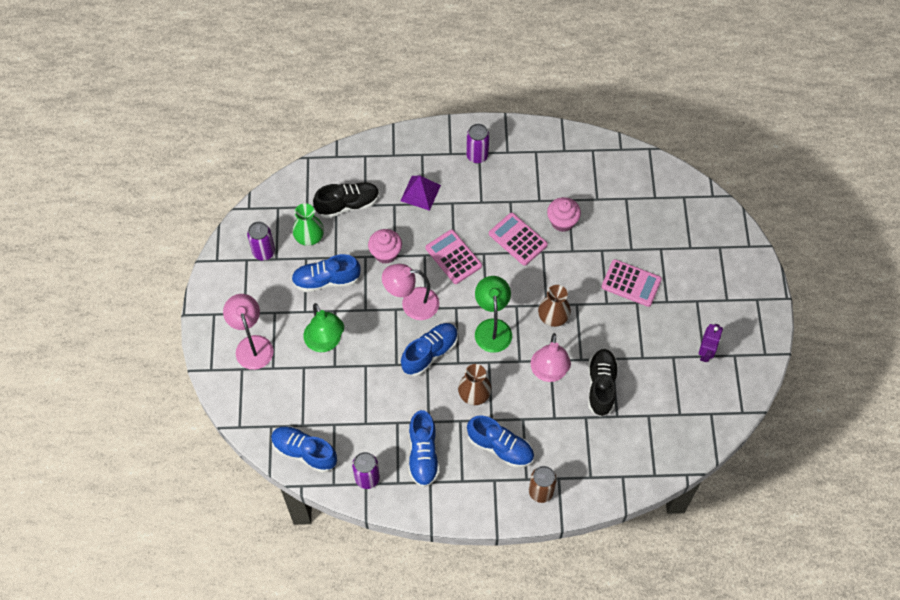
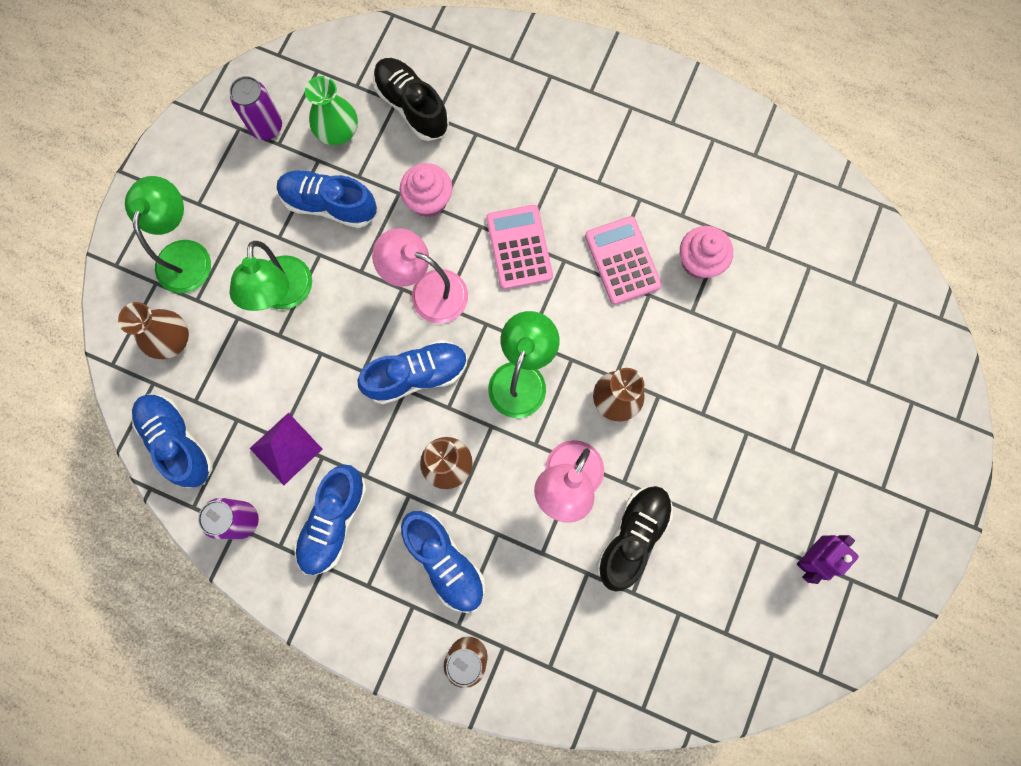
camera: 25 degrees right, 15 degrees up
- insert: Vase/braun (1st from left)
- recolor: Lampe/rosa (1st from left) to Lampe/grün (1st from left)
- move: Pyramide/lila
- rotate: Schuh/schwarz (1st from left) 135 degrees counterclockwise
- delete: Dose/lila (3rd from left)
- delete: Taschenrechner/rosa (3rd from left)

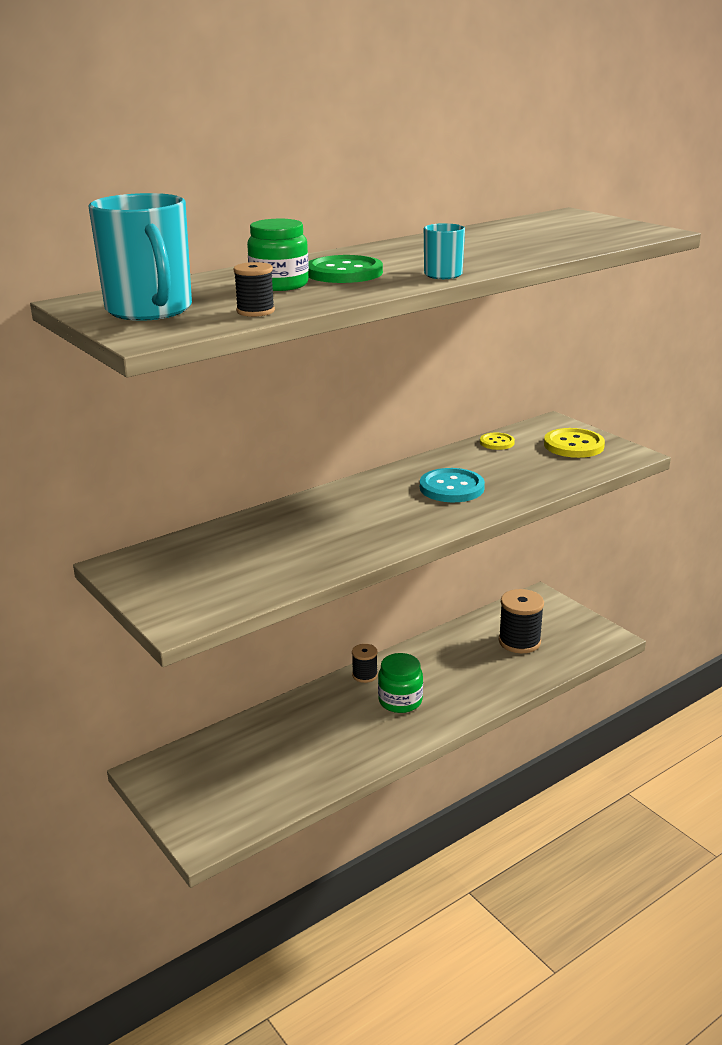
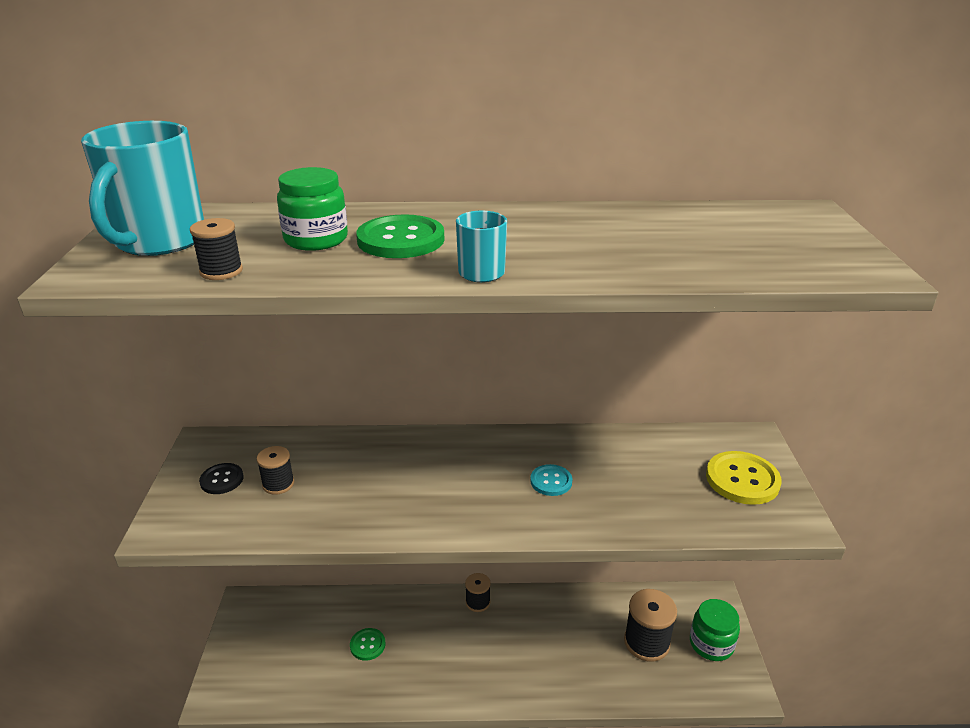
camera: 35 degrees right, 5 degrees up
- insert: Knopf/schwarz
- insert: Garnrolle/schwarz (2nd from left)
- insert: Knopf/grün (1st from left)
- resize: Knopf/türkis x0.59
- move: Einmachglas/grün (2nd from left)
- delete: Knopf/gelb (1st from left)

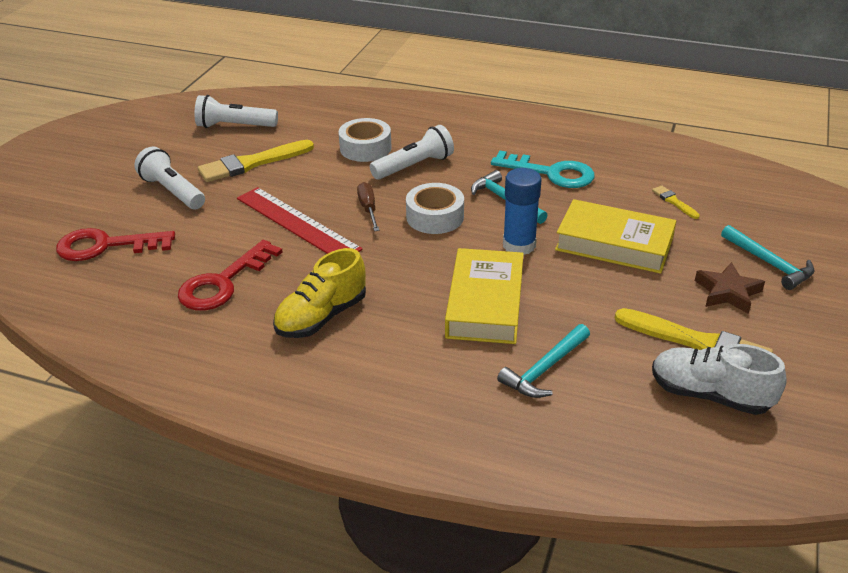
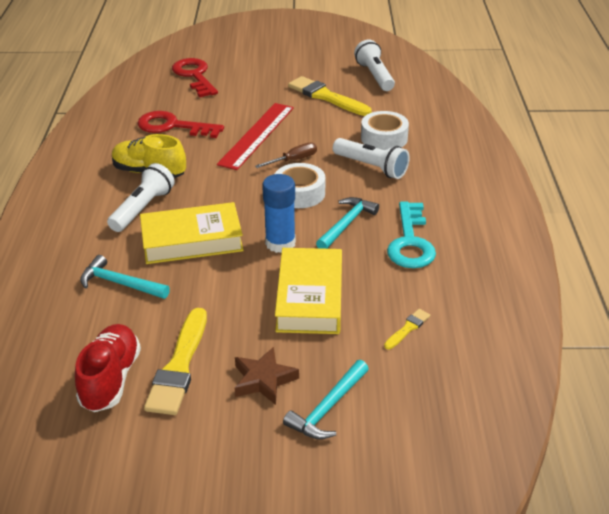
camera: 70 degrees right, 0 degrees up
- recolor: Schuh/weiß to Schuh/rot
- move: Taschenlampe/weiß (1st from left)

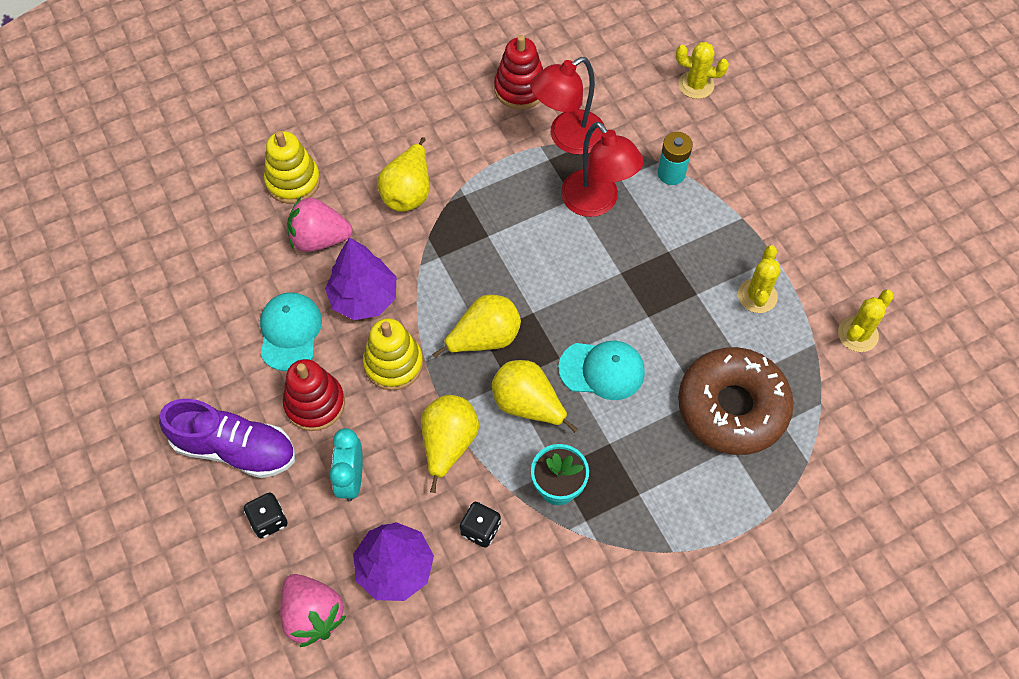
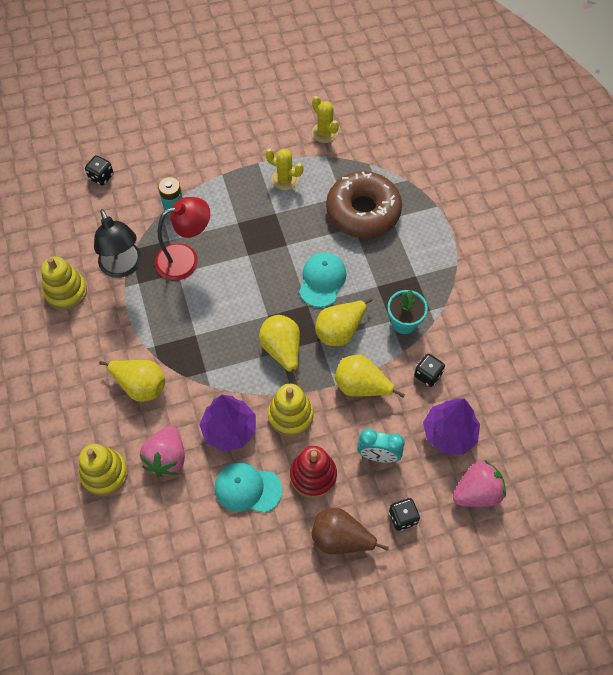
camera: 80 degrees left, 0 degrees up
- recolor: Stapelspielzeug/rot (2nd from left) to Stapelspielzeug/gelb (1st from left)
- replace: Kaktus/gelb (1st from left) to Spielwürfel/schwarz (1st from left)
- recolor: Lampe/rot (1st from left) to Lampe/schwarz
- replace: Schuh/lila to Birne/braun

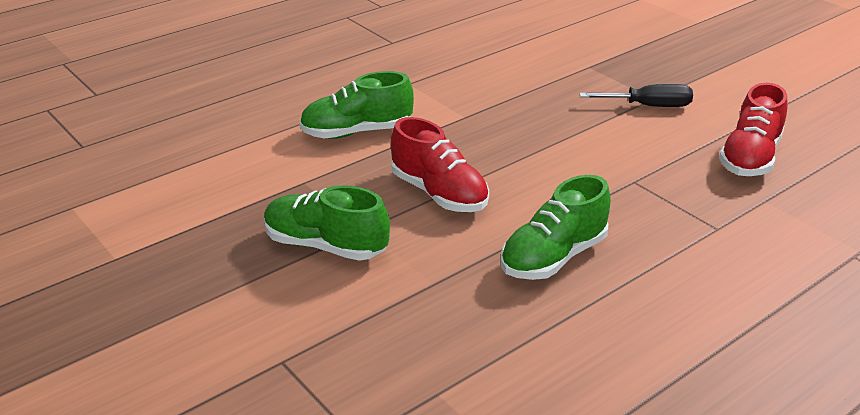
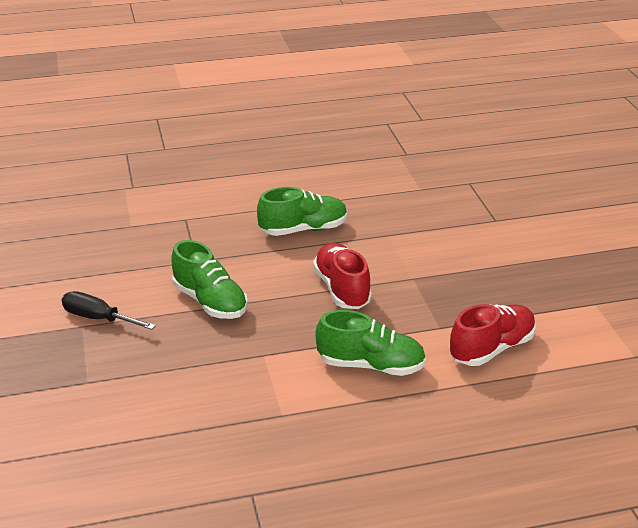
camera: 155 degrees left, 0 degrees up
- move: Schuh/grün (1st from left)
- move: Schuh/rot (2nd from left)

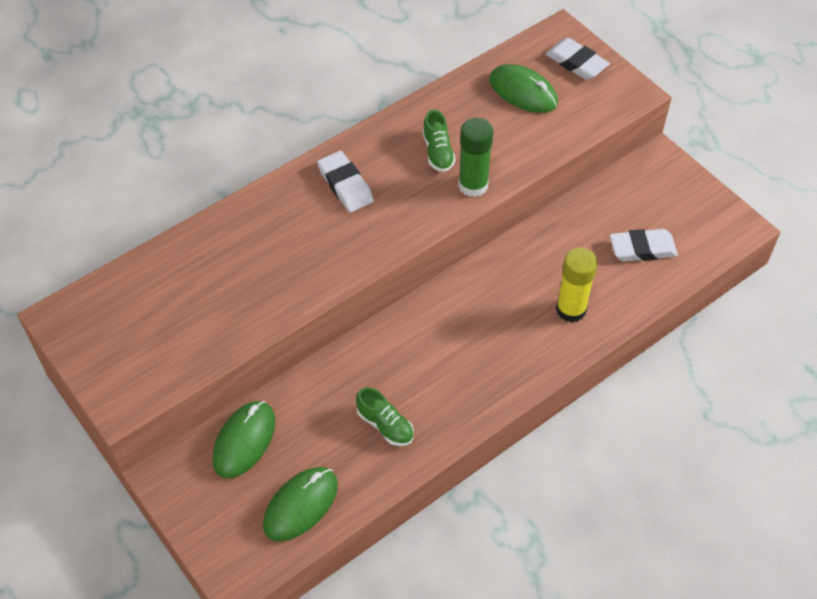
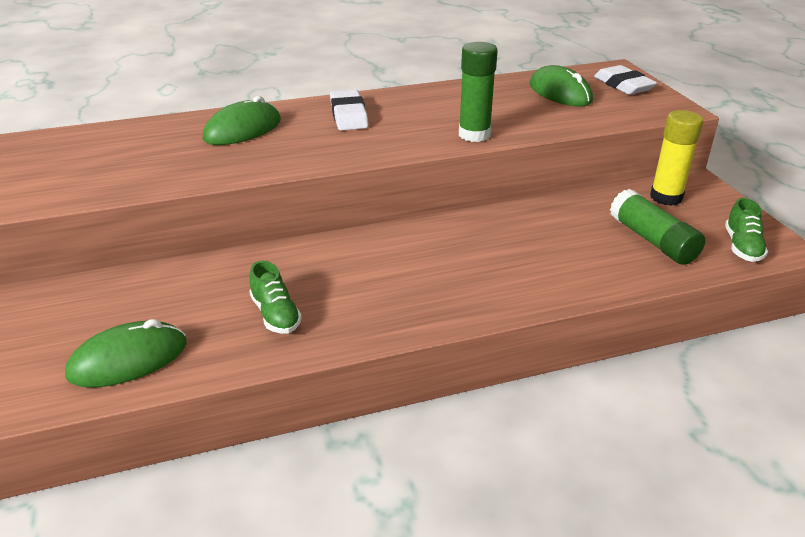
camera: 20 degrees right, 20 degrees down
- move: Computermaus/grün (1st from left in the first image) to Computermaus/grün (2nd from left)
- replace: Radiergummi/weiß (3rd from left) to Klebestift/grün (2nd from left)
- move: Klebestift/gelb
- move: Schuh/grün (2nd from left)

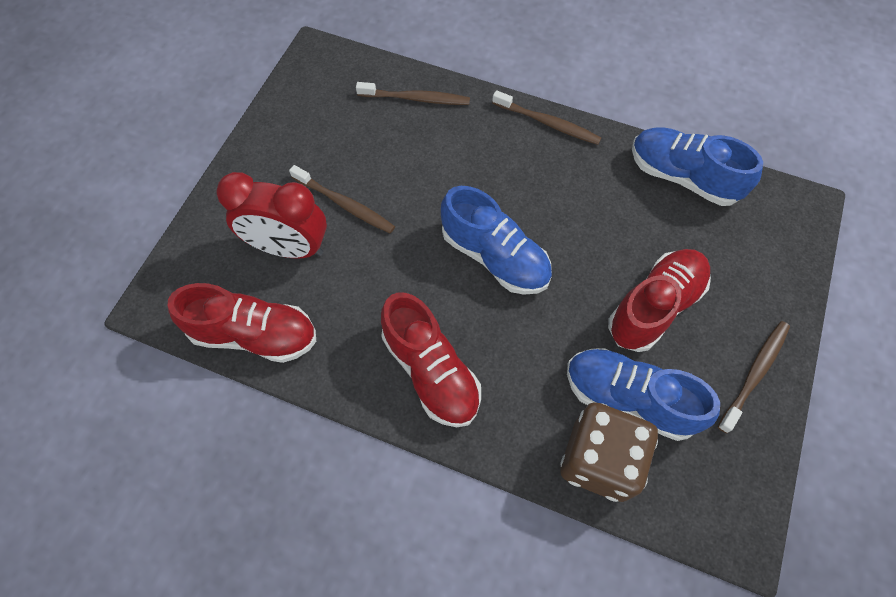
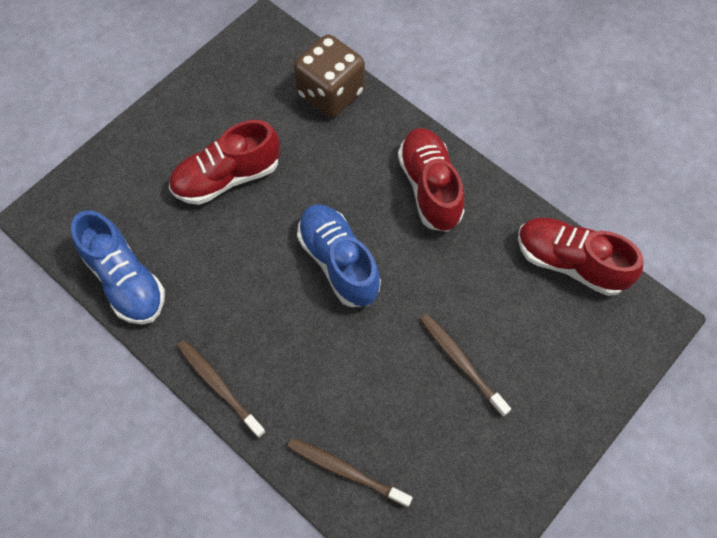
camera: 160 degrees left, 0 degrees up
- delete: Wecker/rot
- delete: Schuh/blau (2nd from left)
- delete: Zahnbürste/braun (4th from left)

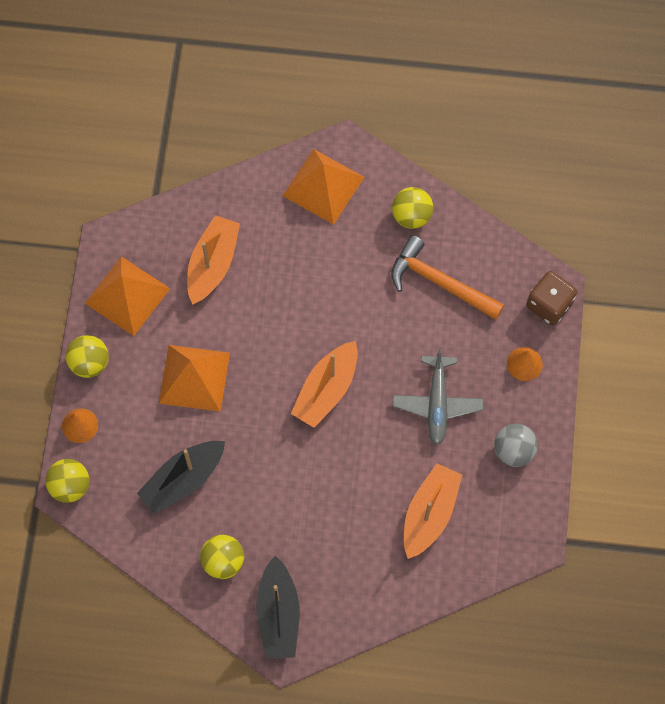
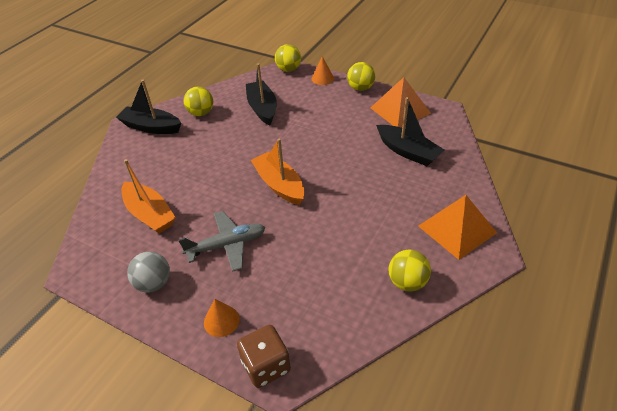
camera: 115 degrees right, 25 degrees down
- rotate: Flugzeug/grau 135 degrees clockwise
- recolor: Boot/orange (1st from left) to Boot/schwarz (3rd from left)
- delete: Pyramide/orange (2nd from left)
- delete: Hammer/orange

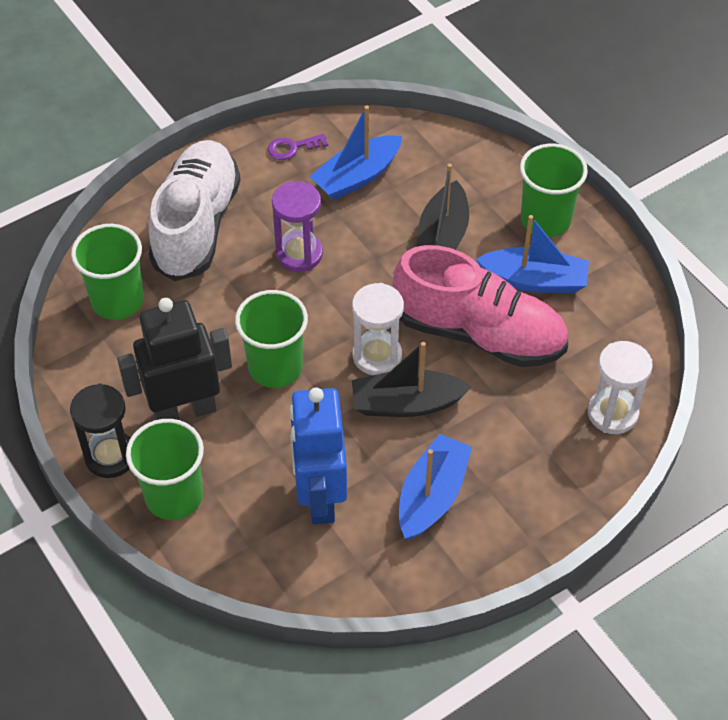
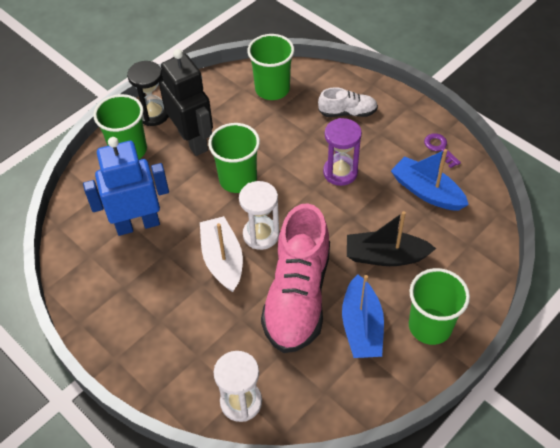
camera: 80 degrees right, 0 degrees up
- recolor: Boot/schwarz (1st from left) to Boot/weiß
- resize: Schuh/weiß x0.49
- delete: Boot/blau (2nd from left)

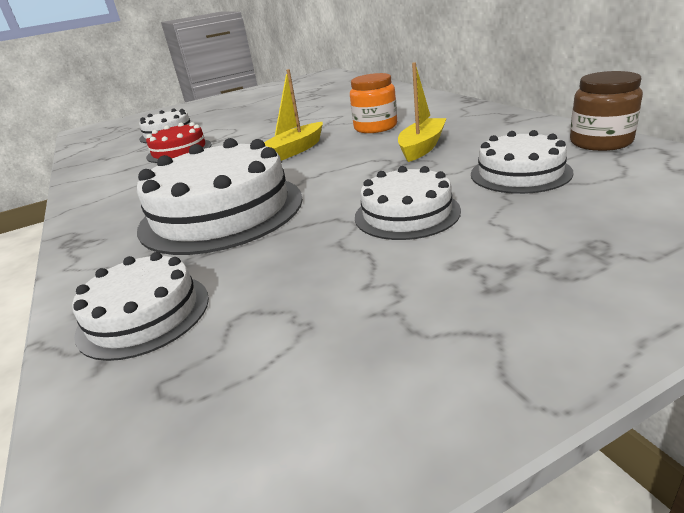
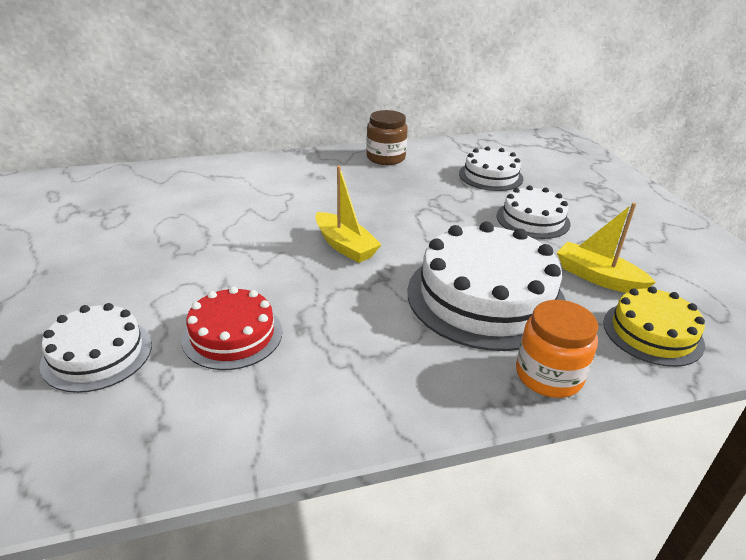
camera: 85 degrees left, 5 degrees up
- move: Einmachglas/braun
- move: Einmachglas/orange
- move: Boot/gelb (2nd from left)
- recolor: Kuchen/weiß (1st from left) to Kuchen/gelb

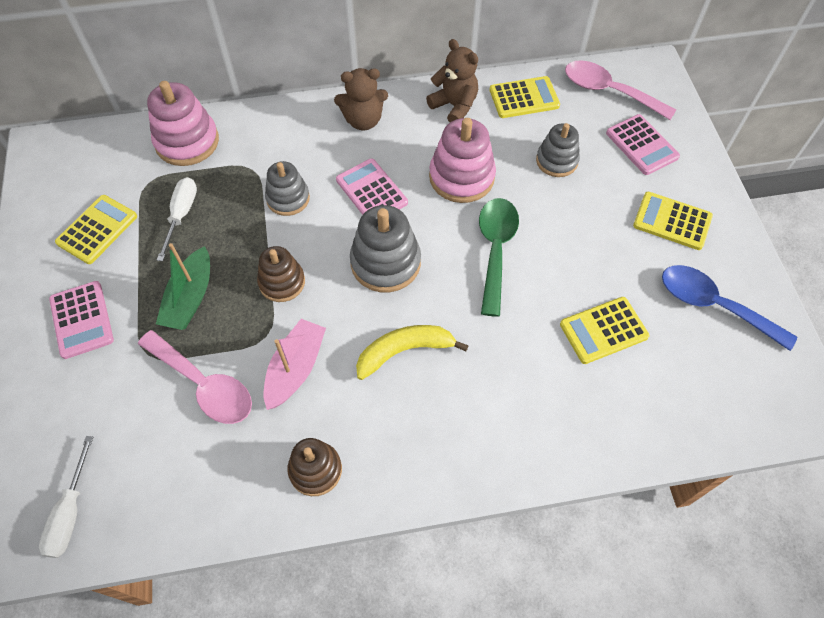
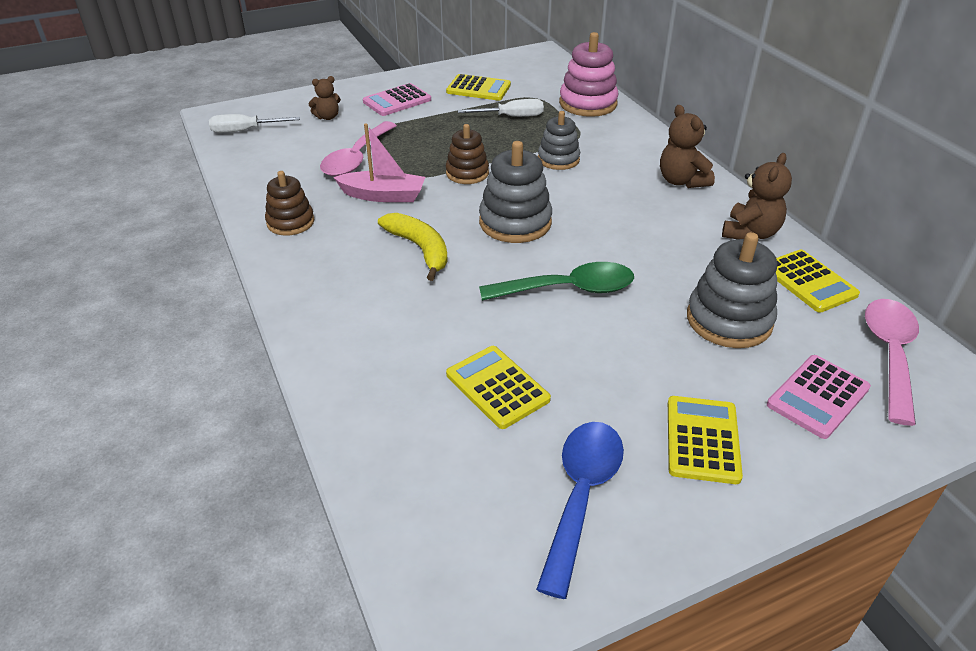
camera: 75 degrees right, 20 degrees down
- insert: Teddybär/braun (1st from left)
- resize: Stapelspielzeug/grau (3rd from left) x1.54
- delete: Boot/grün
- delete: Taschenrechner/rosa (2nd from left)
- delete: Stapelspielzeug/rosa (2nd from left)

